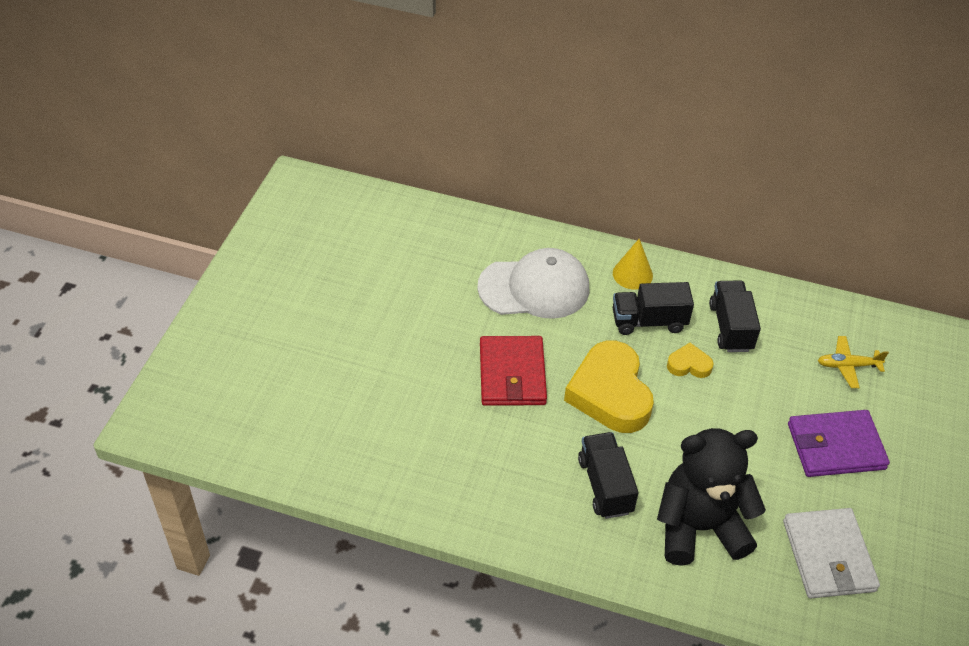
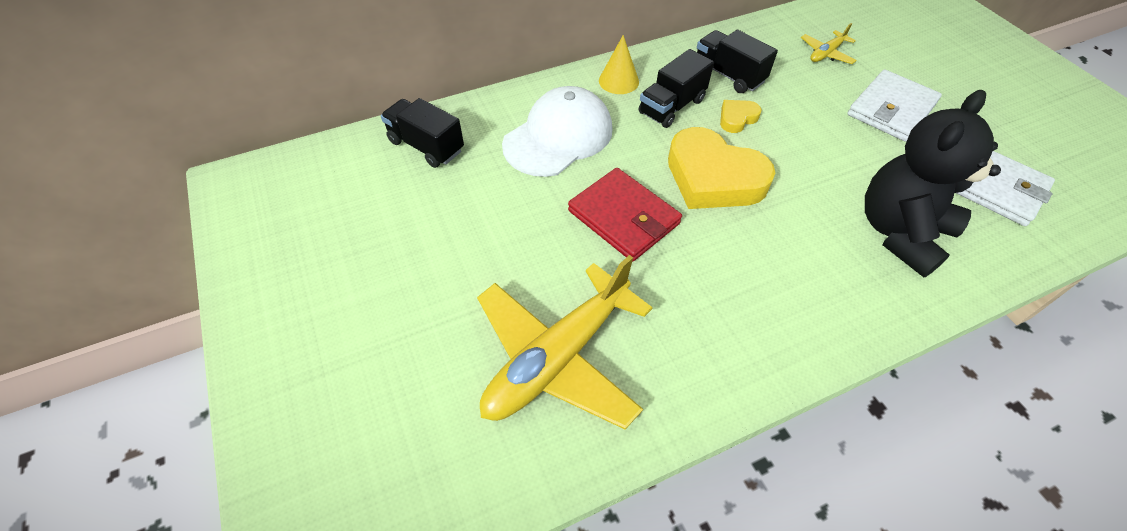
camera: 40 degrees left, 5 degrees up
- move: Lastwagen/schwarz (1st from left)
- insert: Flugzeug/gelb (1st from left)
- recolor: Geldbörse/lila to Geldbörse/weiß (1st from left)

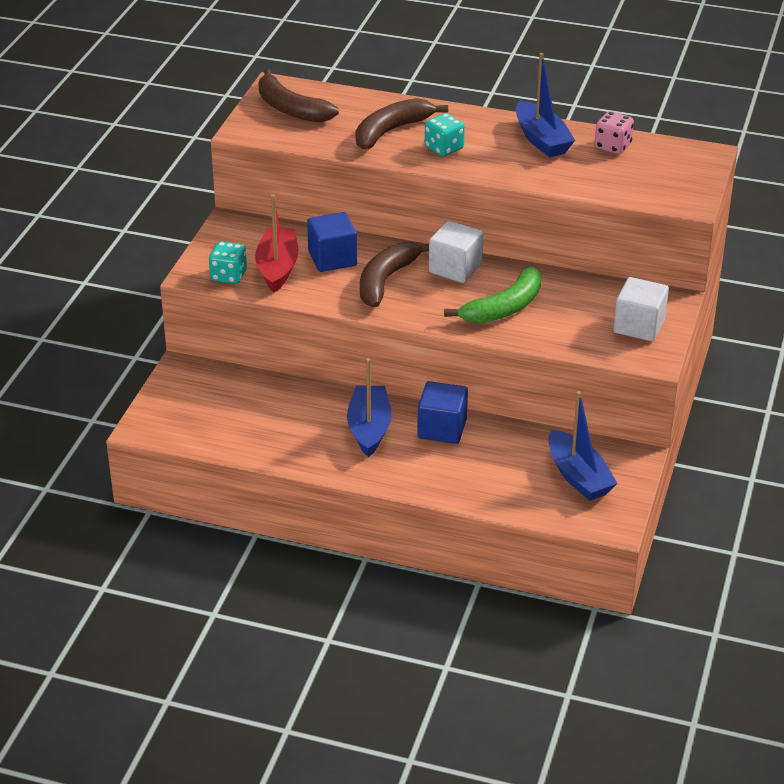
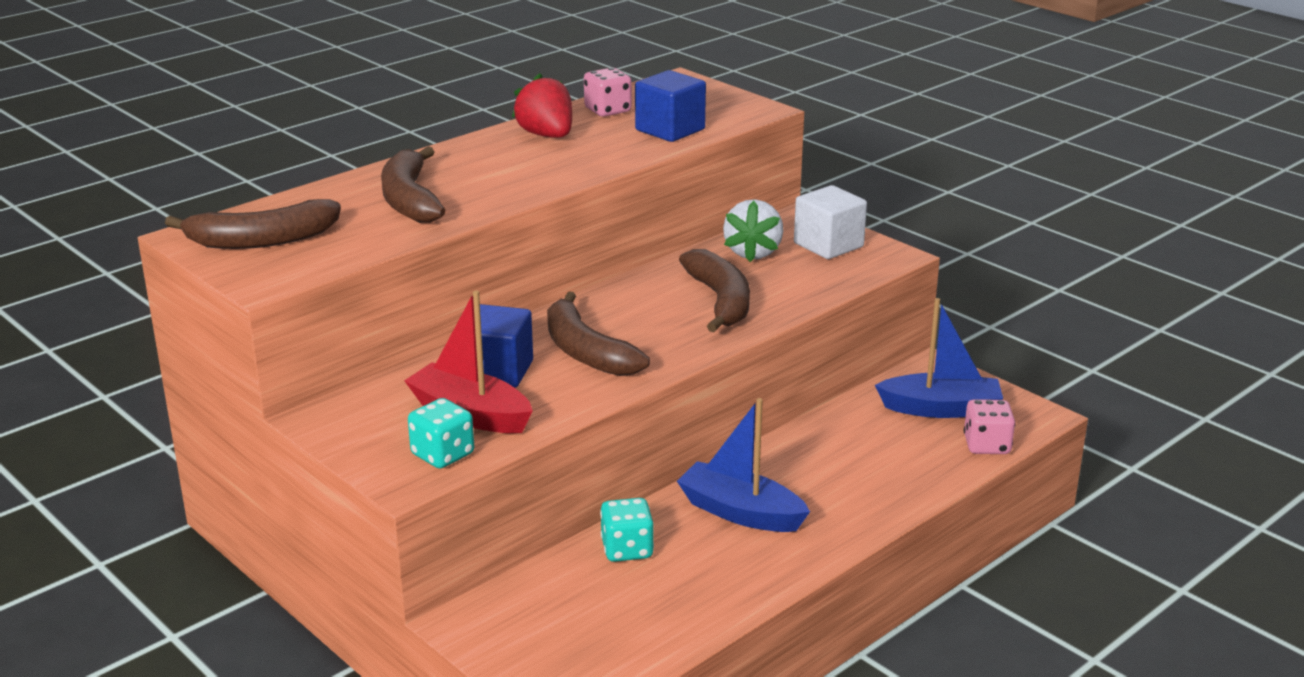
camera: 60 degrees left, 10 degrees down
- replace: Boot/blau (2nd from left) to Erdbeere/rot
- move: Spielwürfel/türkis (2nd from left)
- move: Kubus/blau (2nd from left)
- recolor: Banane/grün to Banane/braun (4th from left)
- insert: Erdbeere/weiß
- insert: Spielwürfel/rosa (2nd from left)
- delete: Kubus/weiß (1st from left)

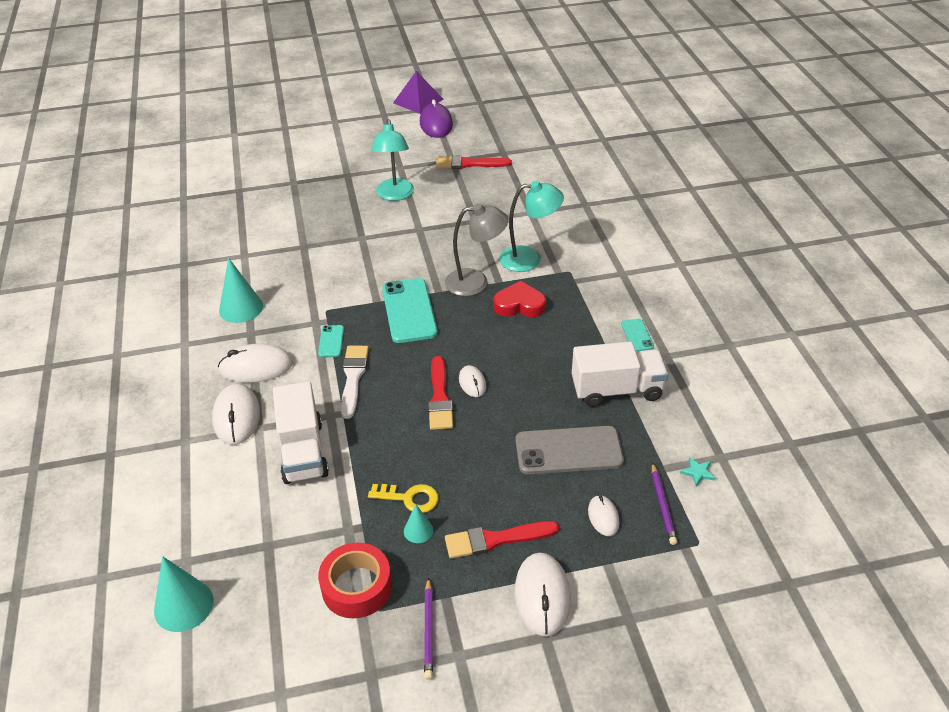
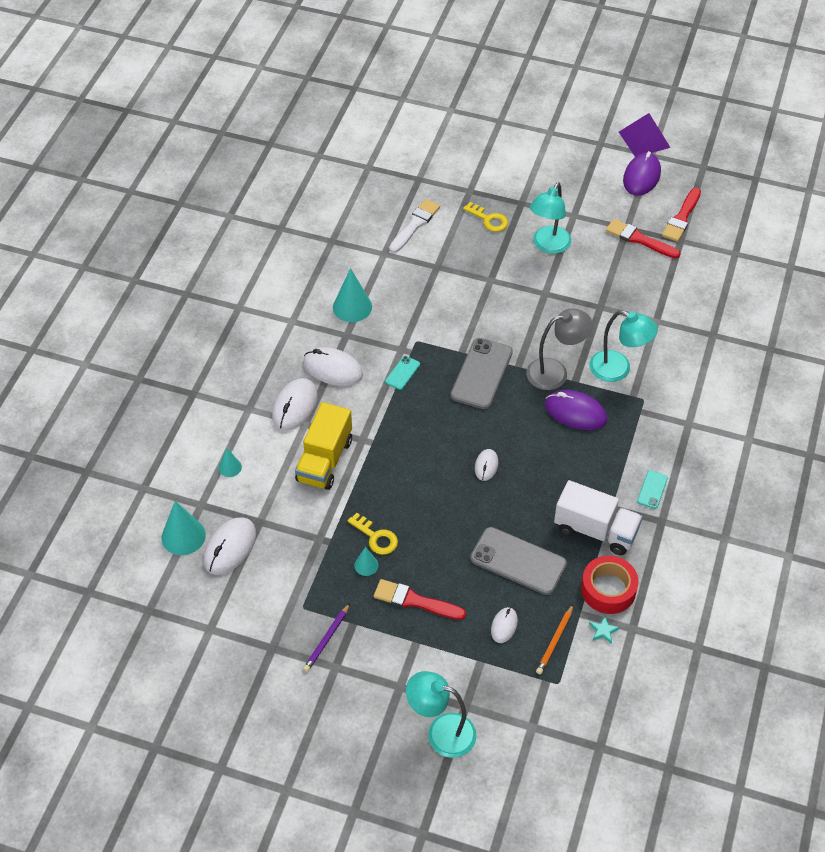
camera: 30 degrees right, 10 degrees up
- move: Computermaus/weiß (4th from left in the first image) to Computermaus/weiß (1st from left)
- insert: Kegel/türkis (2nd from left)
- recolor: Lastwagen/weiß (1st from left) to Lastwagen/gelb
- move: Pinsel/weiß
- insert: Lampe/türkis (1st from left)
- recolor: Handy/türkis (2nd from left) to Handy/grau (1st from left)
- insert: Schlüssel/gelb (2nd from left)
- rotate: Lampe/grau 45 degrees counterclockwise
- recolor: Bleistift/lila (2nd from left) to Bleistift/orange
- replace: Herz/rot to Computermaus/lila (1st from left)
- move: Klebeband/rot
- move: Pinsel/rot (1st from left in the first image) to Pinsel/rot (3rd from left)

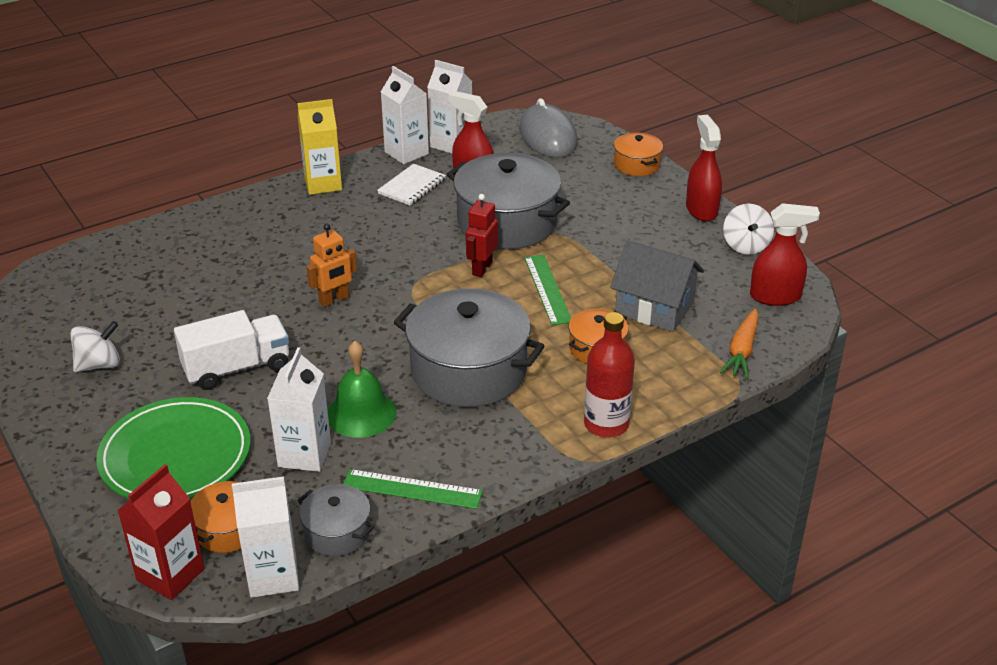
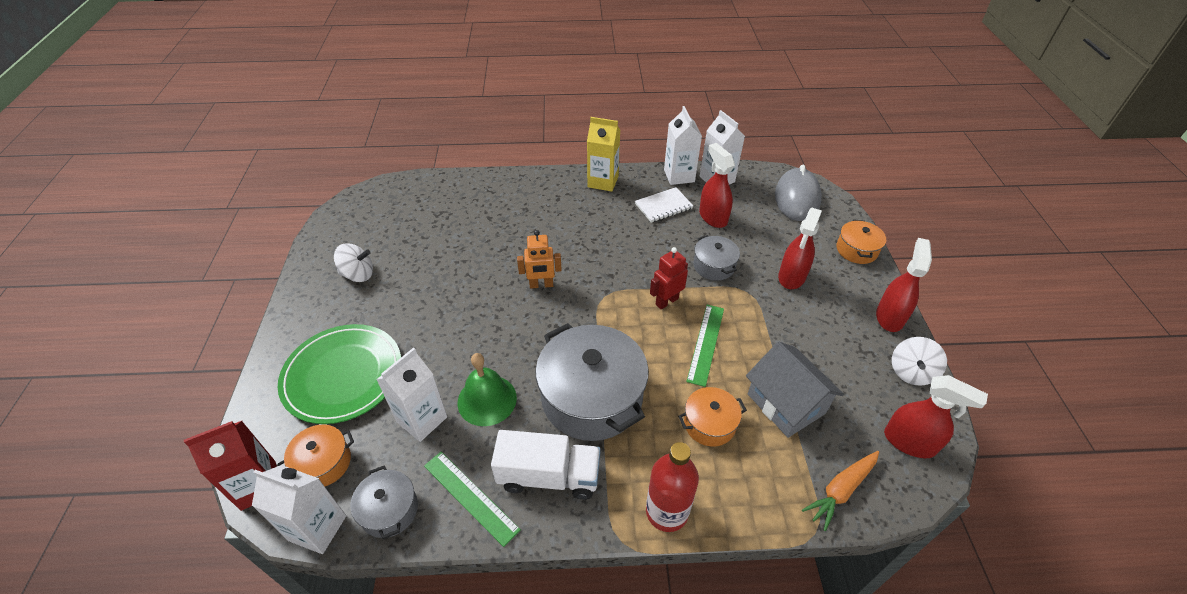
camera: 30 degrees right, 10 degrees up
- move: Lastwagen/weiß
- resize: Kochtopf/grau (3rd from left) x0.50
- insert: Sprühflasche/rot (2nd from left)

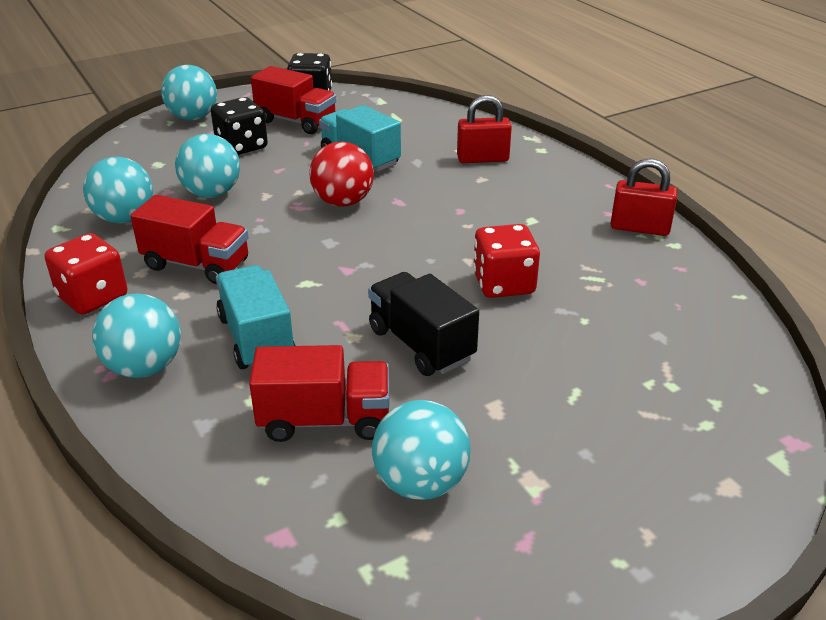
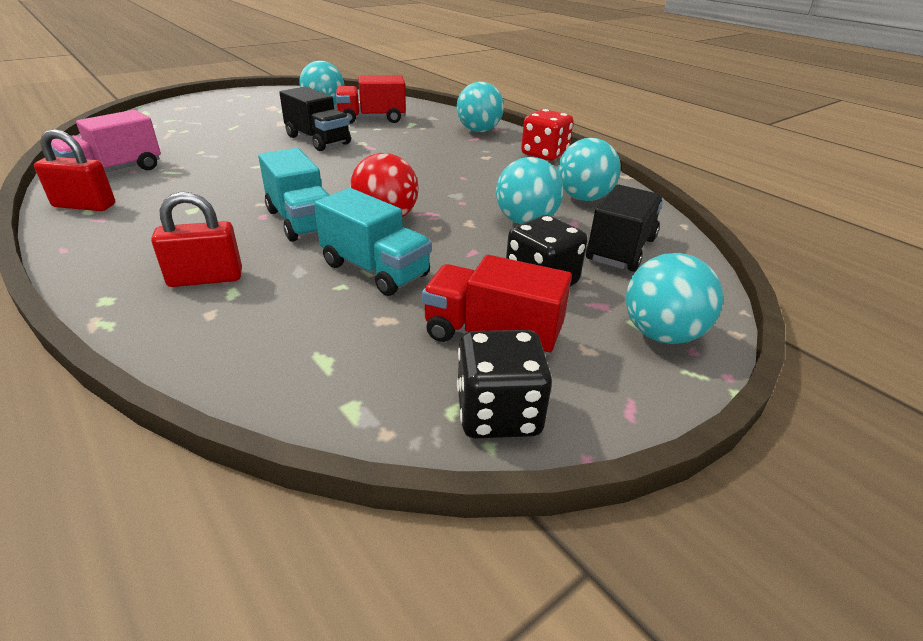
camera: 170 degrees right, 0 degrees up
- insert: Lastwagen/rosa
- move: Lastwagen/türkis (1st from left)
- insert: Lastwagen/schwarz (2nd from left)
- delete: Lastwagen/rot (1st from left)
- delete: Spielwürfel/rot (2nd from left)

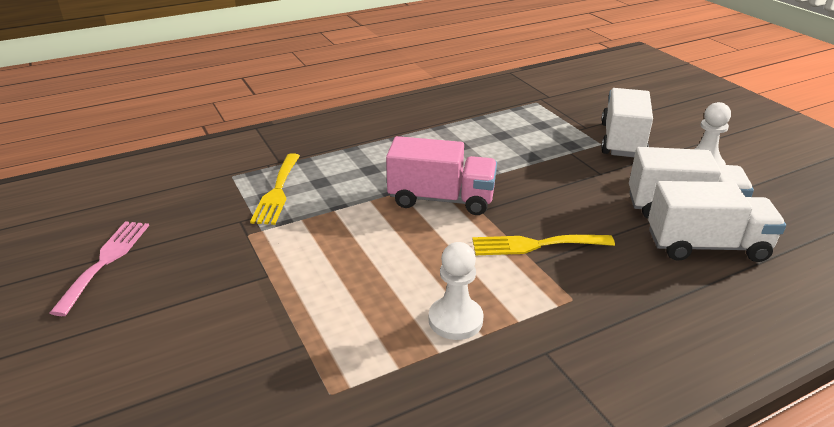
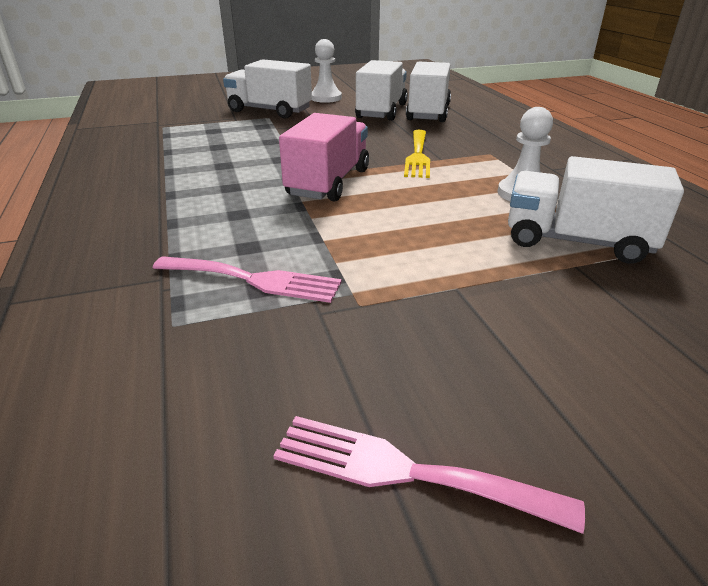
camera: 80 degrees left, 0 degrees up
- recolor: Gabel/gelb (1st from left) to Gabel/rosa (1st from left)
- insert: Lastwagen/weiß (4th from left)

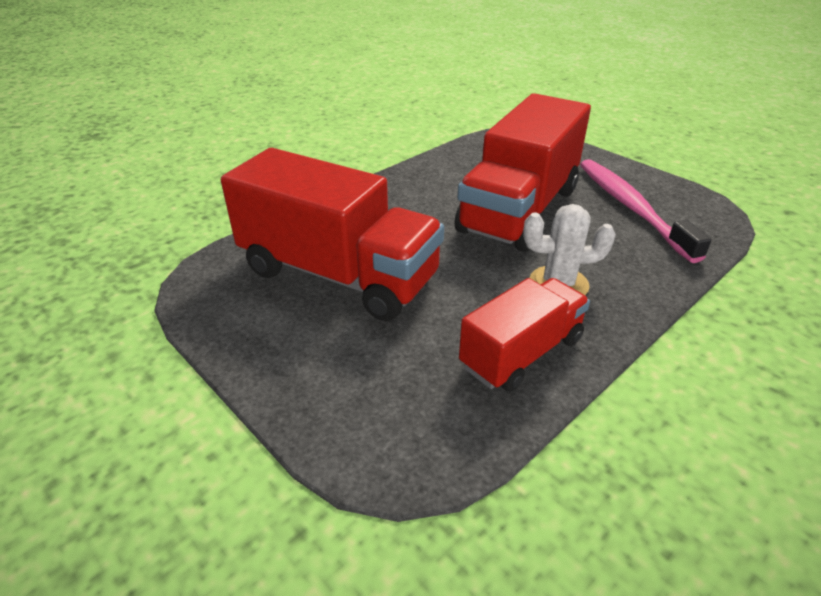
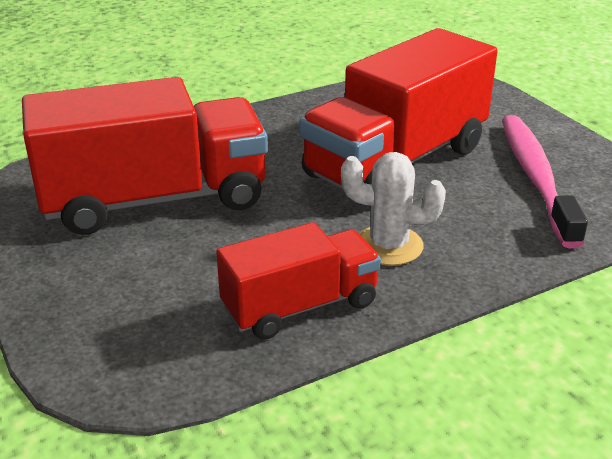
camera: 15 degrees right, 5 degrees down
- rotate: Lastwagen/rot (1st from left) 60 degrees counterclockwise

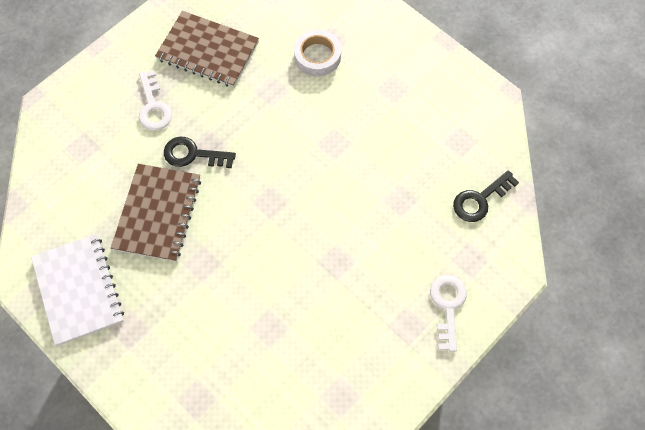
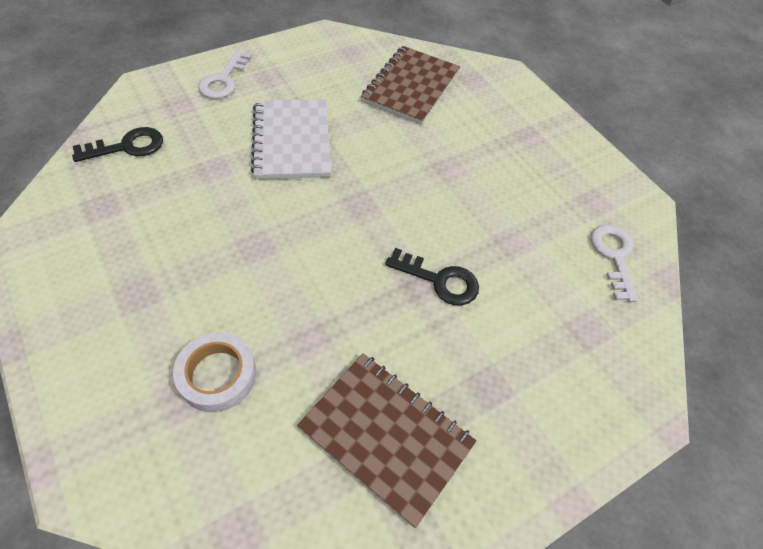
camera: 170 degrees left, 10 degrees down
- move: Notizbuch/weiß
- move: Notizbuch/braun (1st from left in the first image) to Notizbuch/braun (2nd from left)
- move: Schlüssel/weiß (1st from left in the first image) to Schlüssel/weiß (2nd from left)

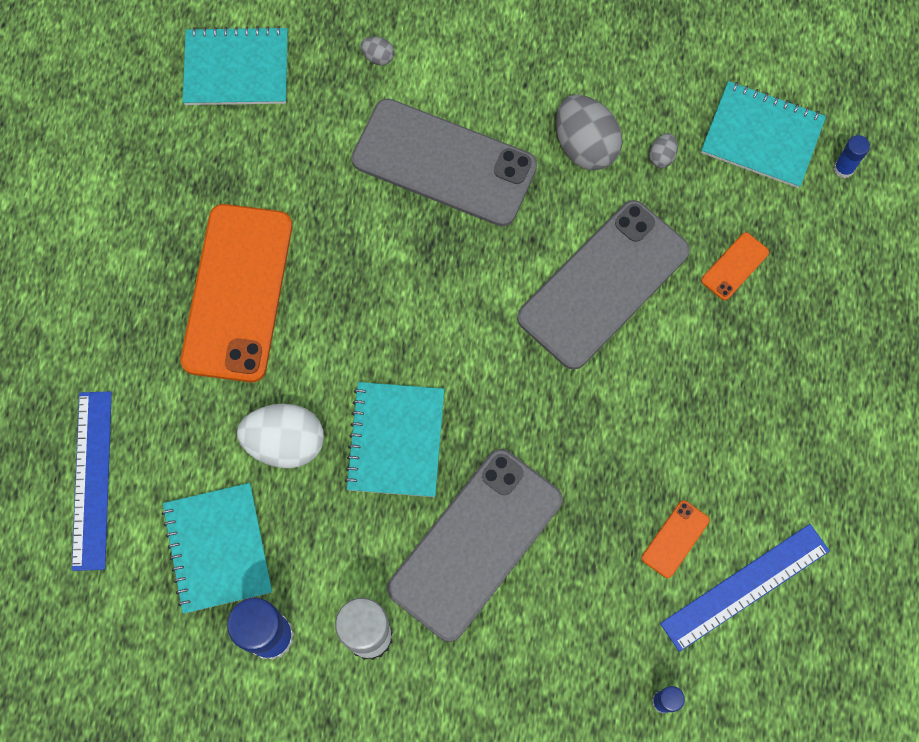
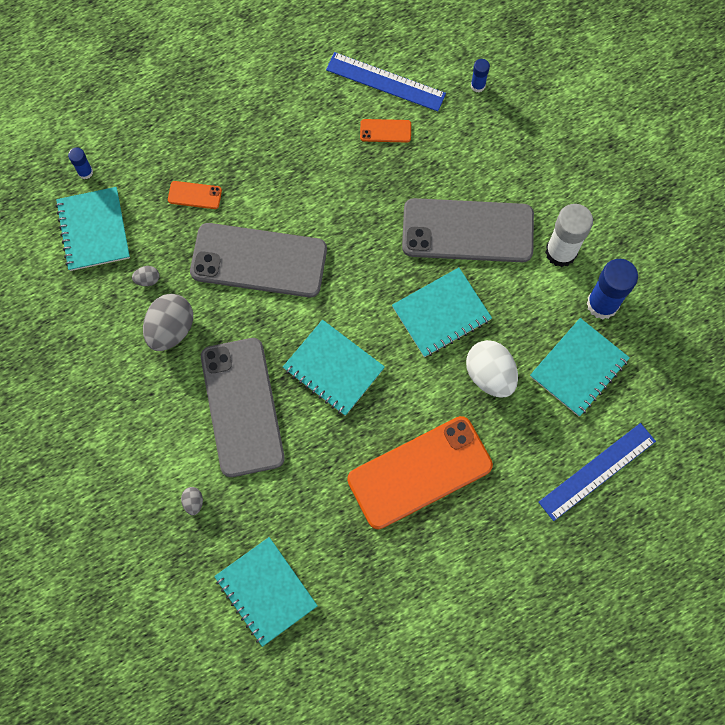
camera: 125 degrees left, 0 degrees up
- insert: Notizbuch/türkis (3rd from left)

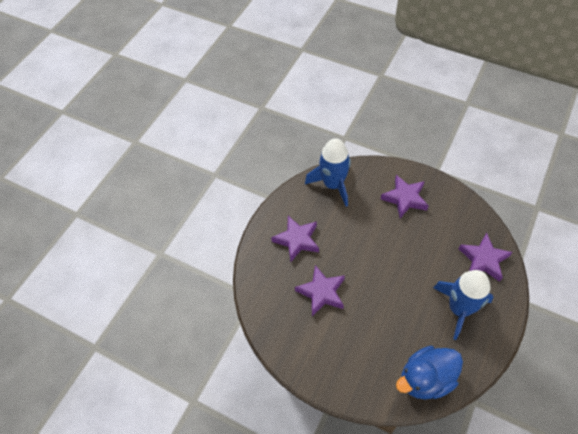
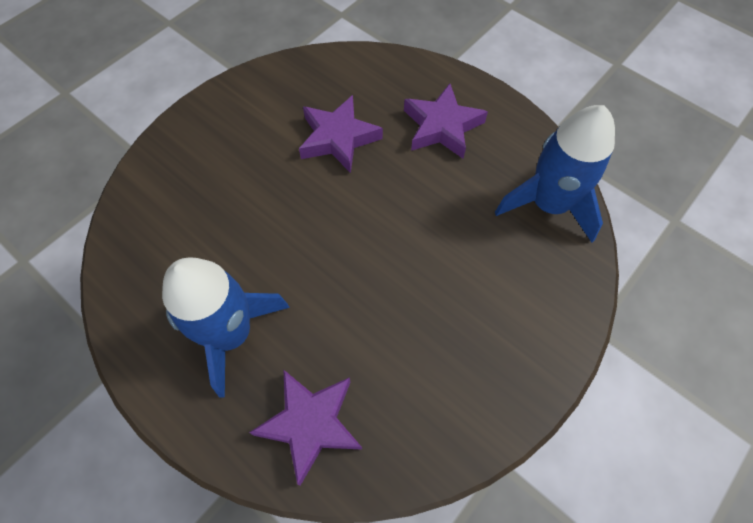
camera: 100 degrees right, 5 degrees up
- delete: Stern/lila (3rd from left)
- delete: Ente/blau

